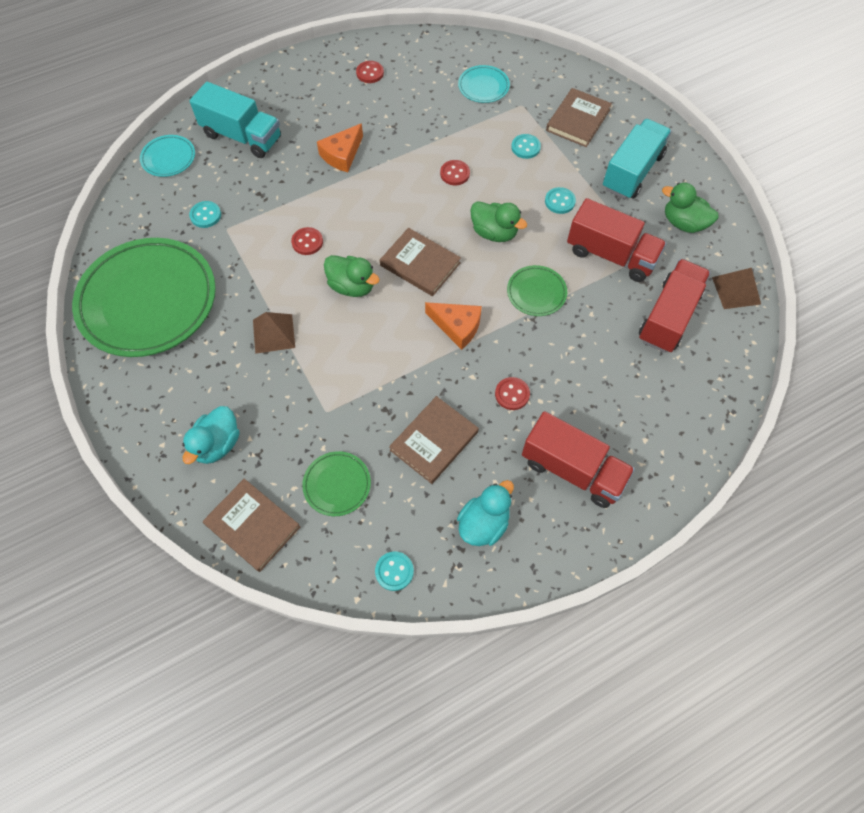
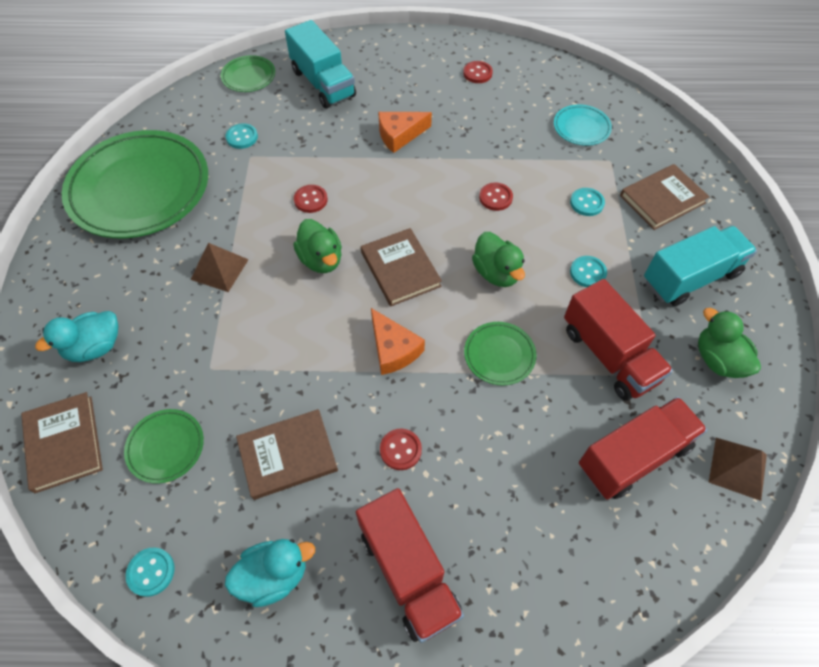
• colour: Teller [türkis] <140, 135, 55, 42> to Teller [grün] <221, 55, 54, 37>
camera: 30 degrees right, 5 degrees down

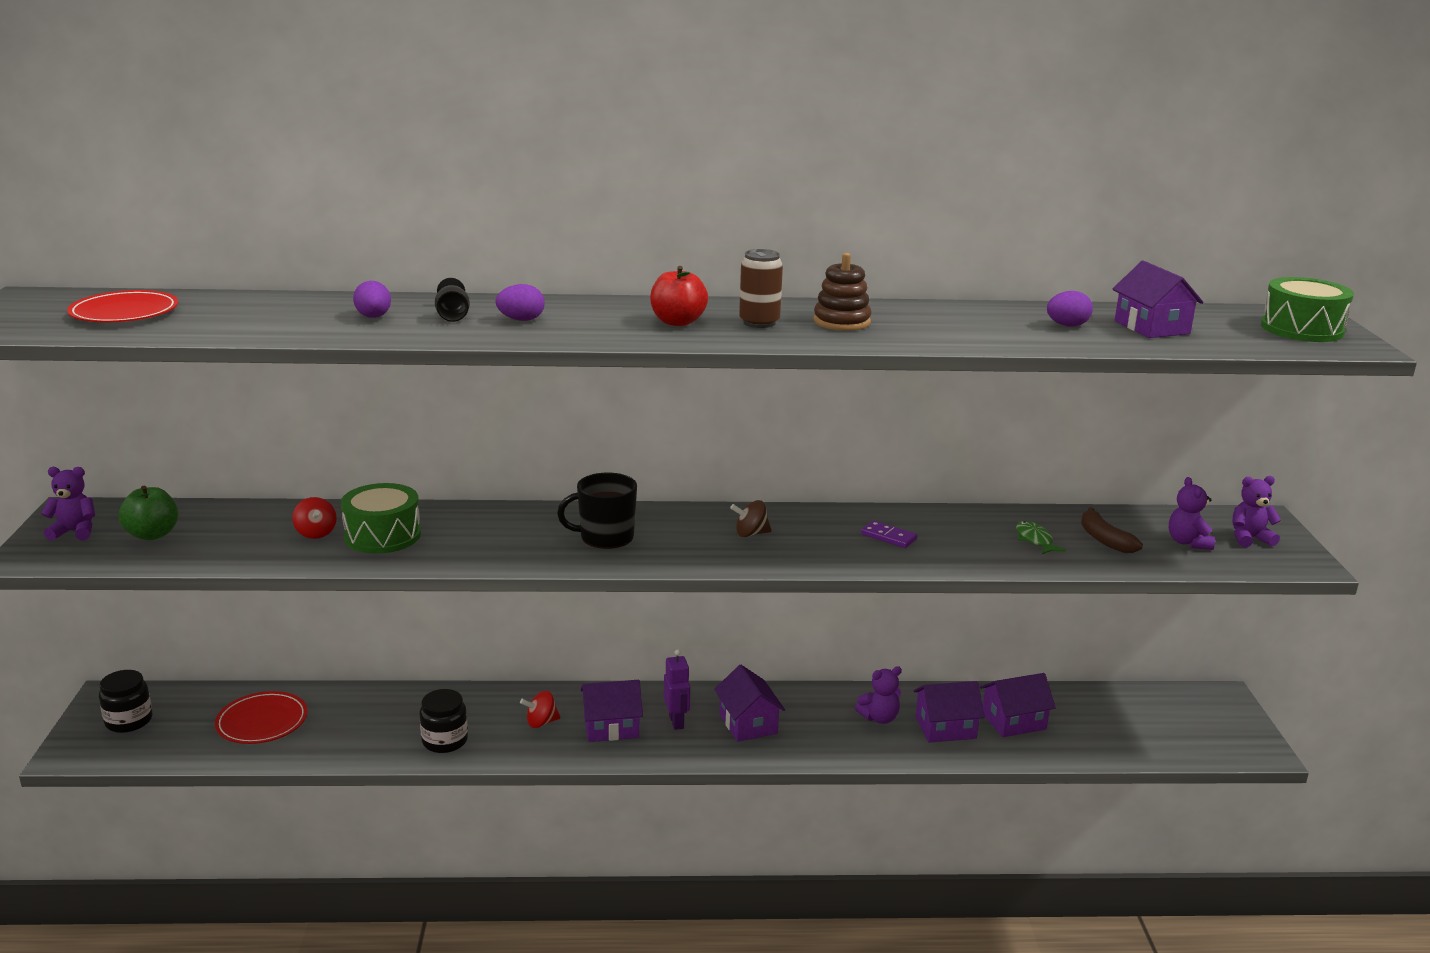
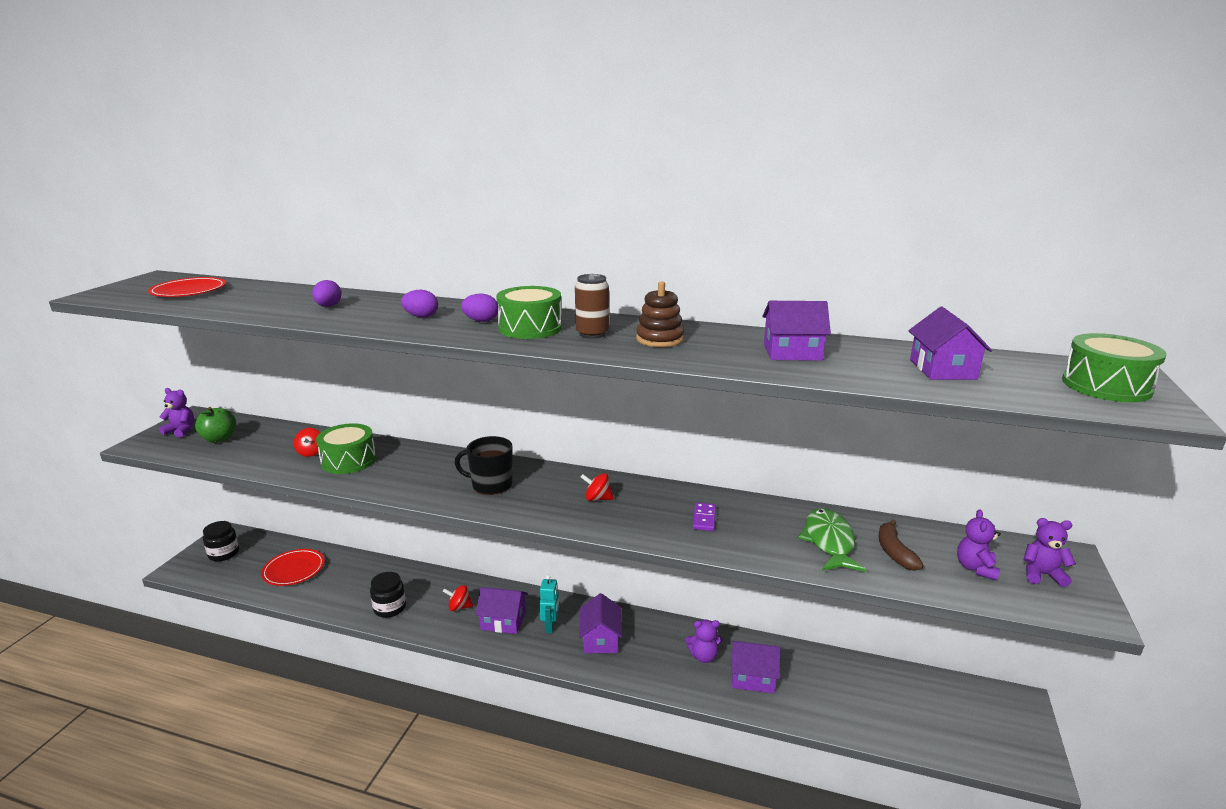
• exchanged: Apfel [rot] <650, 266, 58, 60> to Trommel [grün] <496, 286, 66, 53>
• missing: Kelch [schwarz] <435, 278, 35, 44>
• relocated: Ei [lila] <1047, 291, 46, 36> to <461, 293, 37, 29>
• colour: Kreisel [braun] <730, 500, 42, 37> to Kreisel [rot] <581, 473, 33, 28>
• spun: Dominostein [lila] <861, 521, 56, 27> = <693, 503, 23, 28> 45 degrees clockwise
• size: Fisch [grün] <1016, 521, 50, 33> = <798, 508, 68, 64> x1.77
• colour: Roboter [lila] <664, 649, 26, 81> to Roboter [türkis] <539, 575, 20, 58>
• relocated: Haus [lila] <980, 673, 76, 64> to <762, 301, 69, 60>
camera: 20 degrees right, 0 degrees up

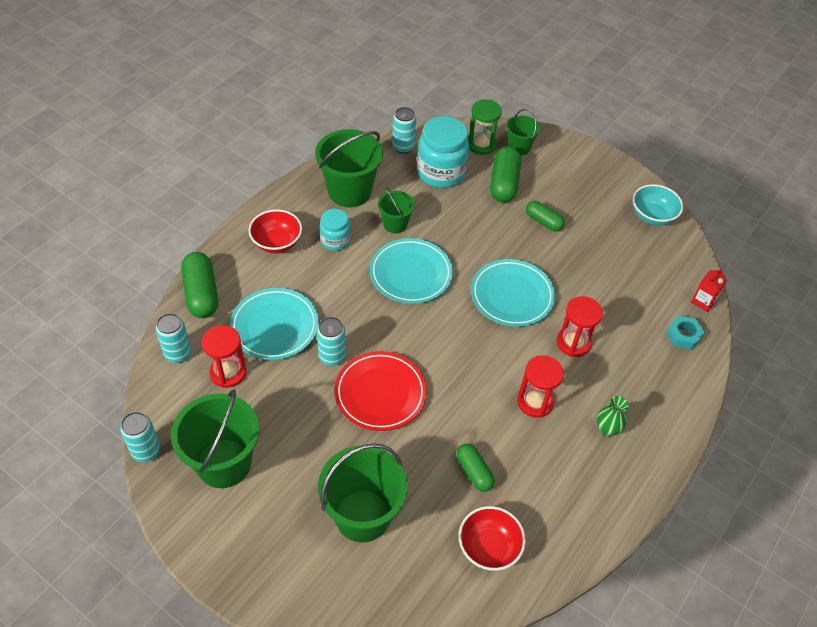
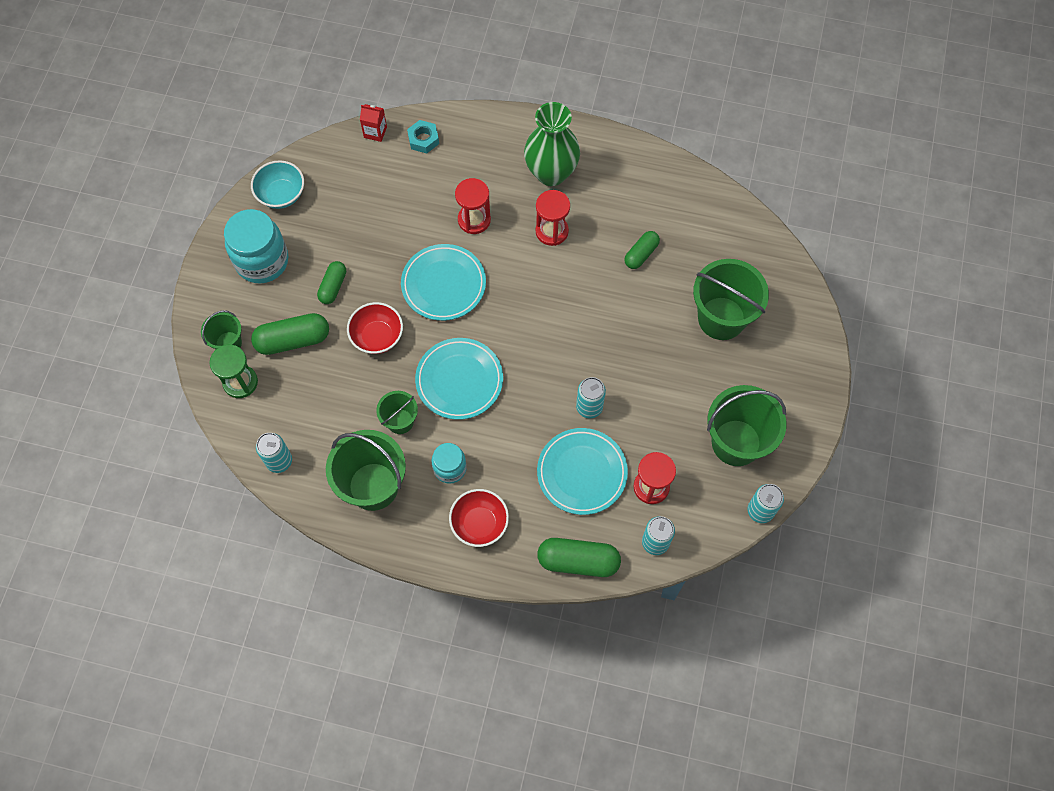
• relocated: Einmachglas [türkis] <417, 116, 52, 72> to <224, 209, 64, 74>
• spun: Kapsel [grün] <181, 252, 37, 66> = <537, 538, 84, 39> 45 degrees clockwise
• missing: Teller [rot] <335, 351, 92, 80>
• size: Vase [grün] <597, 396, 31, 41> = <524, 102, 56, 84> x2.16
• relocated: Schüssel [rot] <459, 506, 67, 65> to <347, 302, 56, 52>
camera: 110 degrees left, 15 degrees up

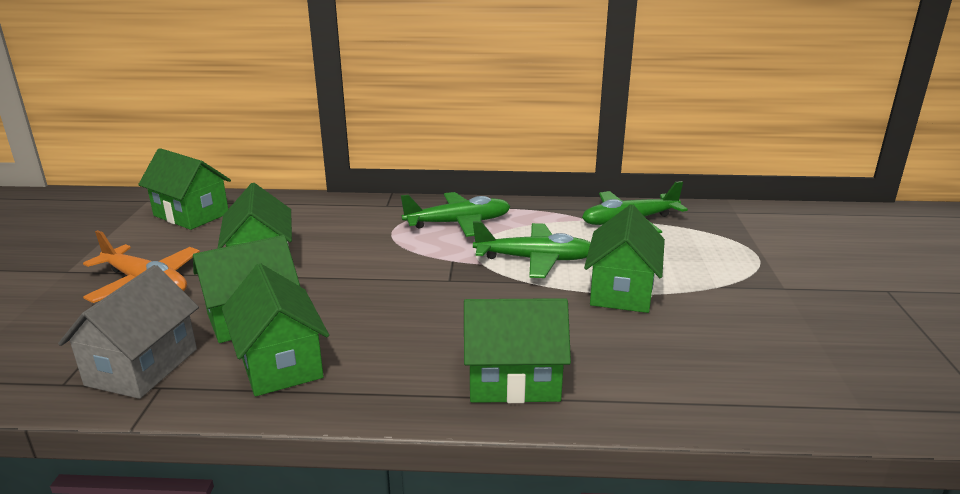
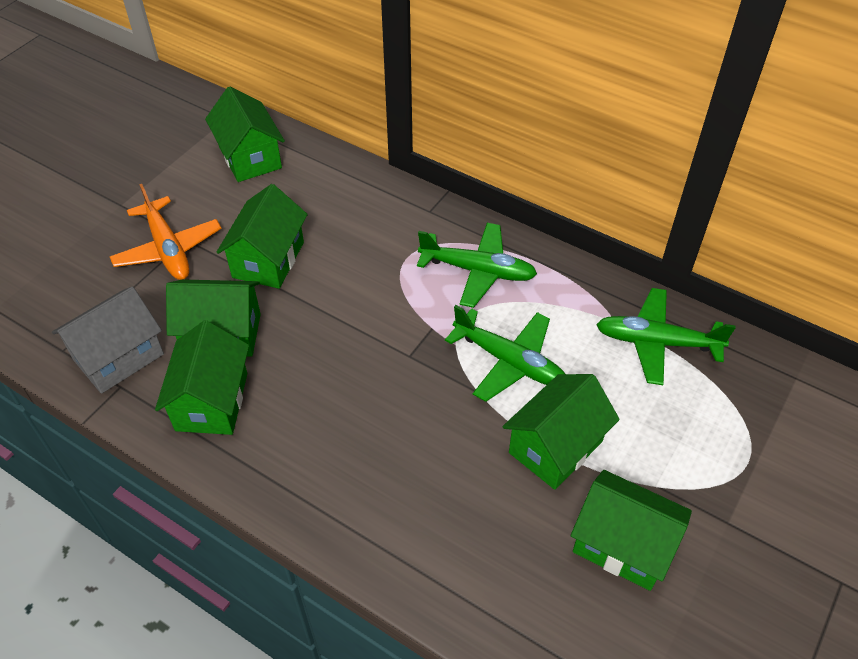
• relocated: Haus [grün] <464, 298, 107, 105> to <571, 470, 121, 121>
camera: 30 degrees right, 25 degrees up

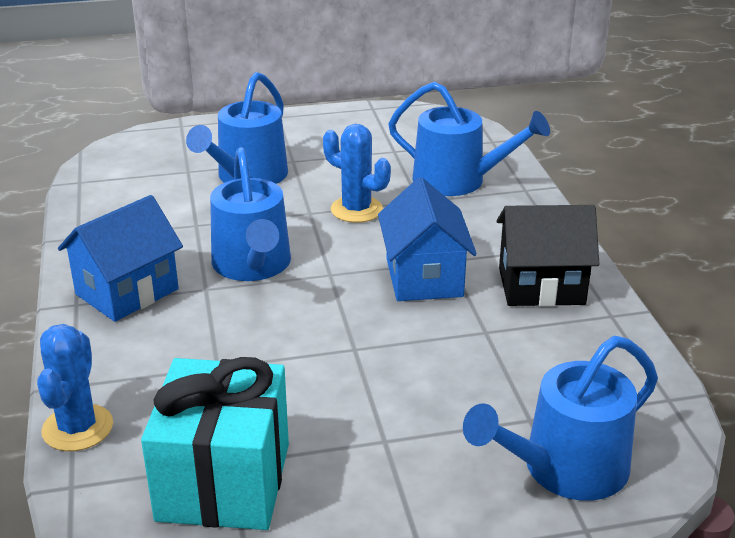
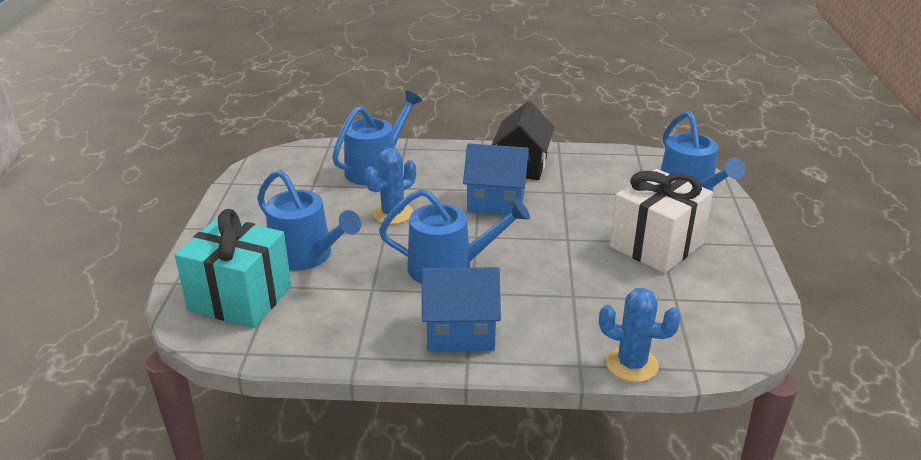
• spun: Haus [blau] <58, 195, 125, 127> = <422, 267, 79, 85> 60 degrees counterclockwise
• relocated: Geschenk [türkis] <141, 357, 148, 173> to <175, 209, 116, 119>
• appeared: Geschenk [weiß] <610, 169, 103, 104>
camera: 75 degrees left, 0 degrees up

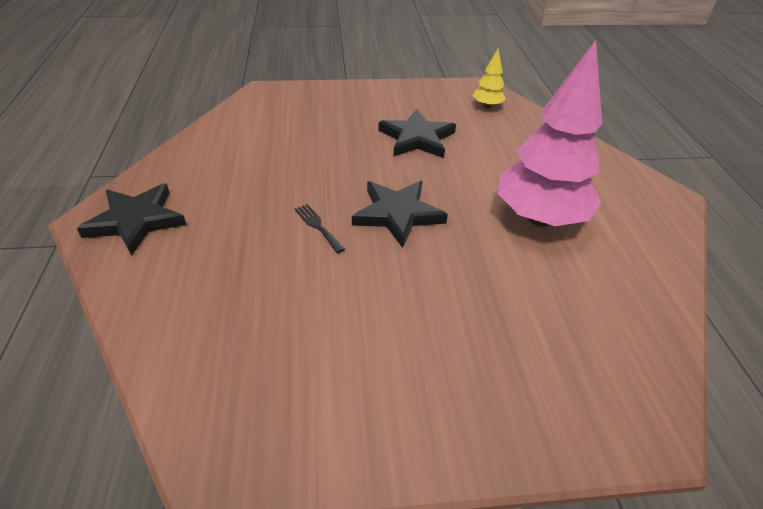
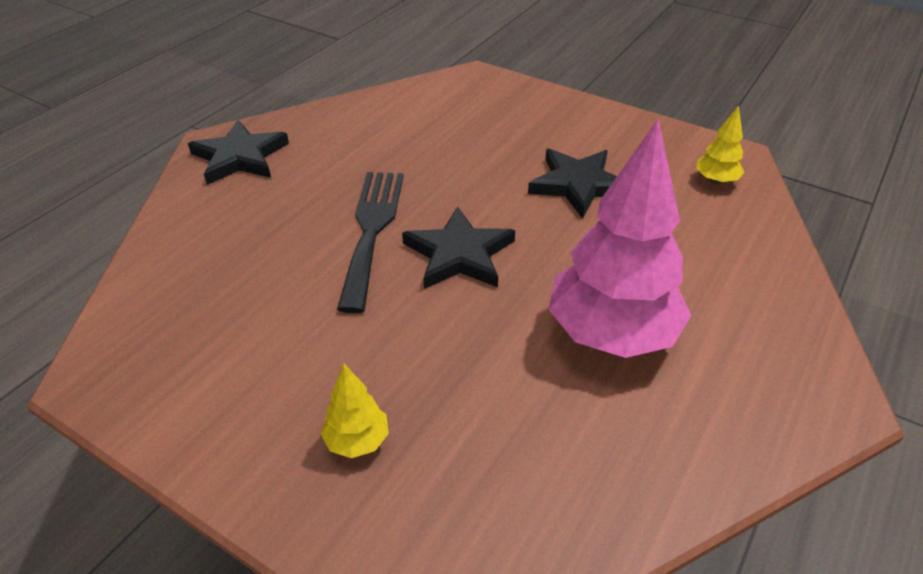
• size: Gabel [schwarz] <295, 204, 50, 49> = <337, 172, 67, 141> x2.31
• appeared: Baum [gelb] <320, 363, 69, 95>
camera: 40 degrees right, 0 degrees up

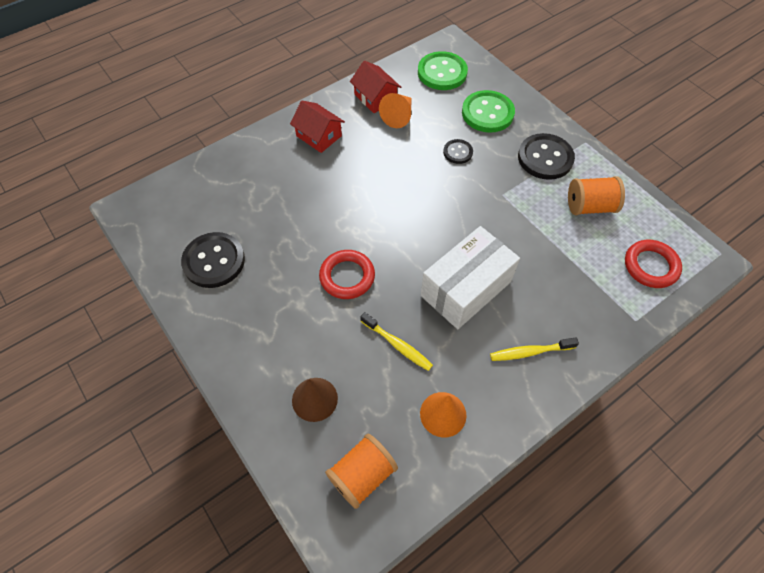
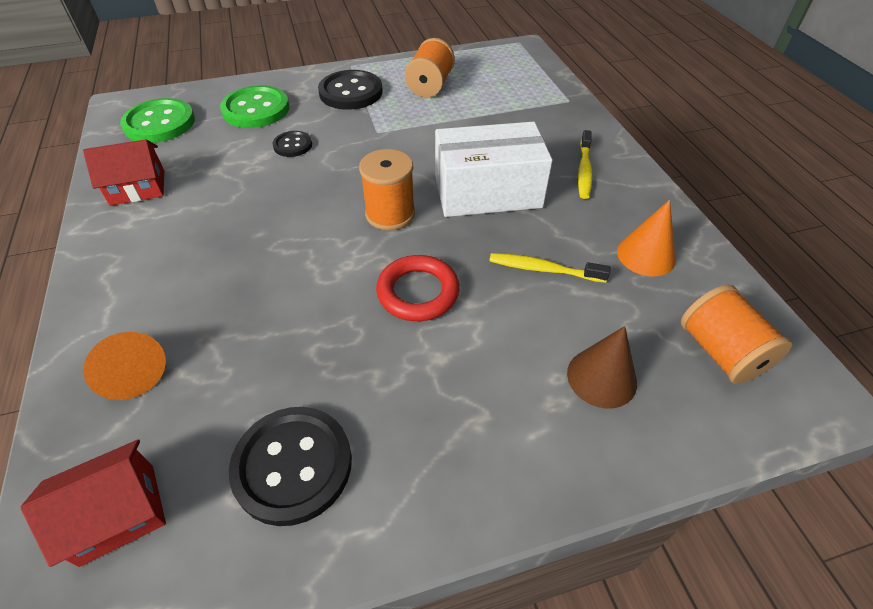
• relocated: Kegel [orange] <379, 93, 32, 35> to <83, 332, 83, 68>
• relocated: Haus [rot] <290, 101, 55, 52> to <21, 439, 145, 128>
• spun: Schachtel [weiß] <421, 226, 99, 103> = <435, 122, 118, 95> 75 degrees counterclockwise
• missing: Ring [rot] <625, 240, 57, 48>
• spun: Zahnbürste [gelb] <360, 312, 73, 59> = <489, 253, 121, 30> 135 degrees counterclockwise
• appeared: Garnrolle [orange] <359, 149, 56, 81>
camera: 70 degrees left, 10 degrees down

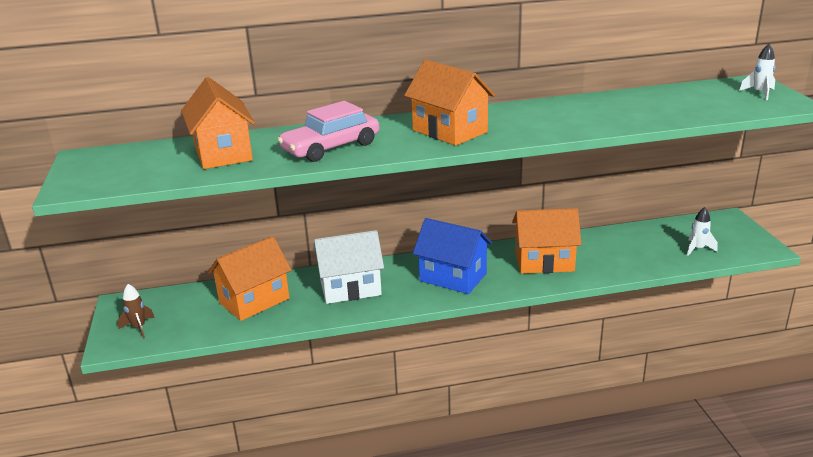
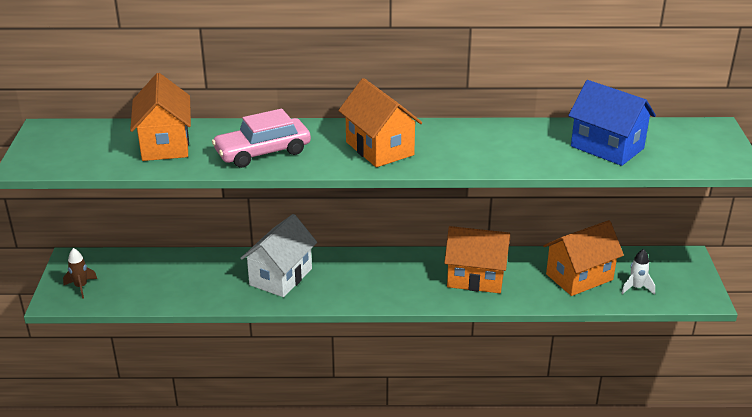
• missing: Rakete [weiß] <739, 44, 37, 56>
• relocated: Haus [blau] <413, 218, 79, 76> to <568, 80, 88, 86>
• spun: Haus [weiß] <313, 230, 71, 74> = <240, 214, 77, 83> 60 degrees counterclockwise
• relocated: Haus [orange] <208, 236, 84, 85> to <543, 220, 81, 76>
camera: 10 degrees right, 5 degrees up

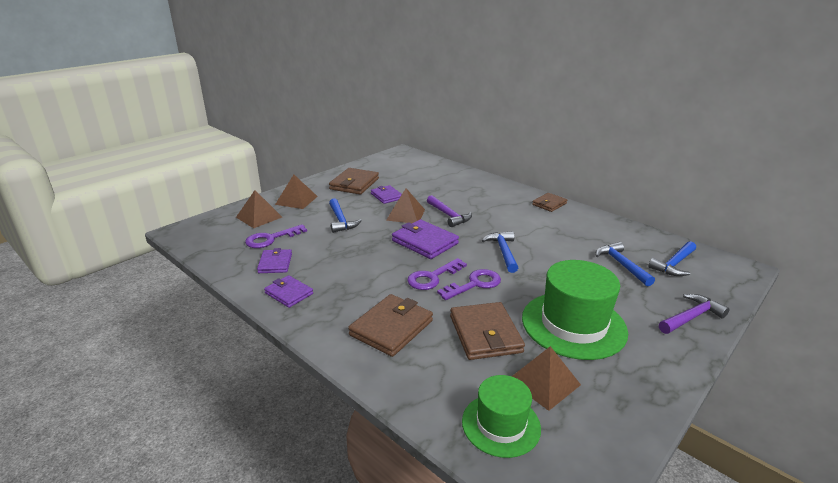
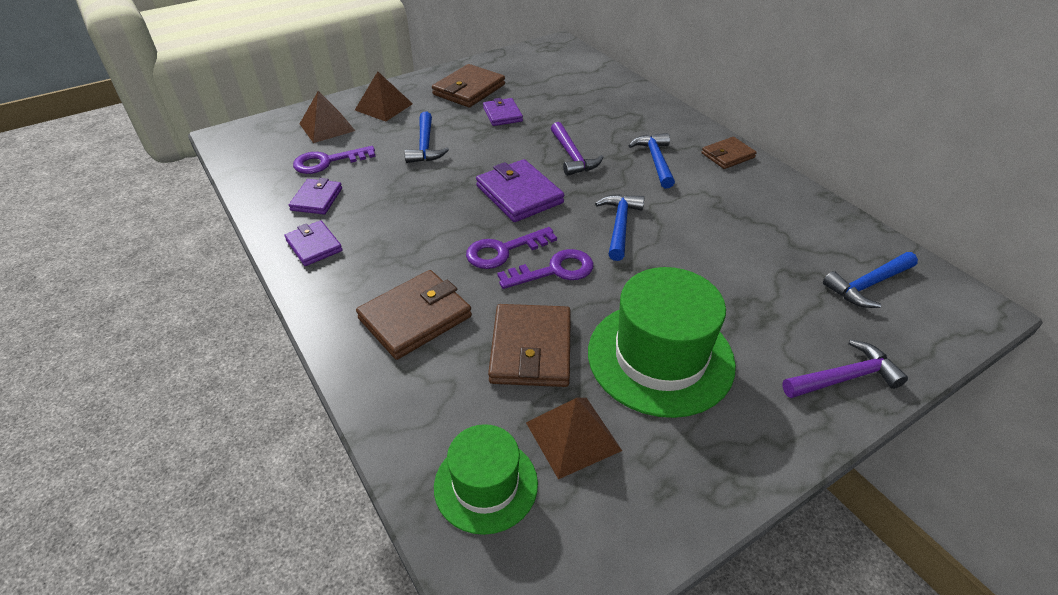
• missing: Pyramide [braun] <386, 188, 39, 35>
• relocated: Hammer [blau] <596, 242, 59, 44> to <628, 133, 47, 55>
camera: 15 degrees right, 15 degrees up

